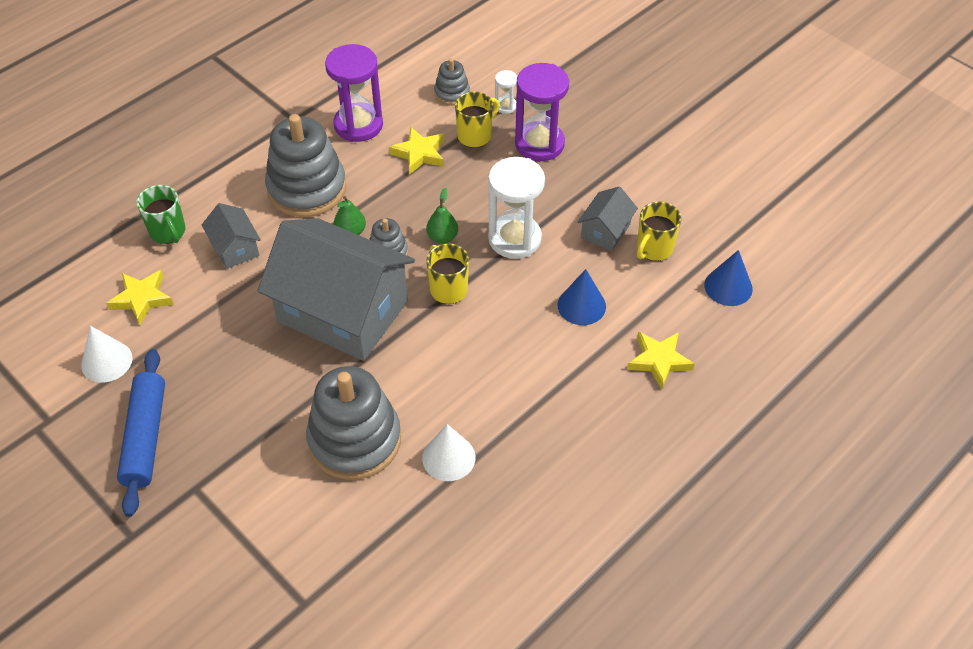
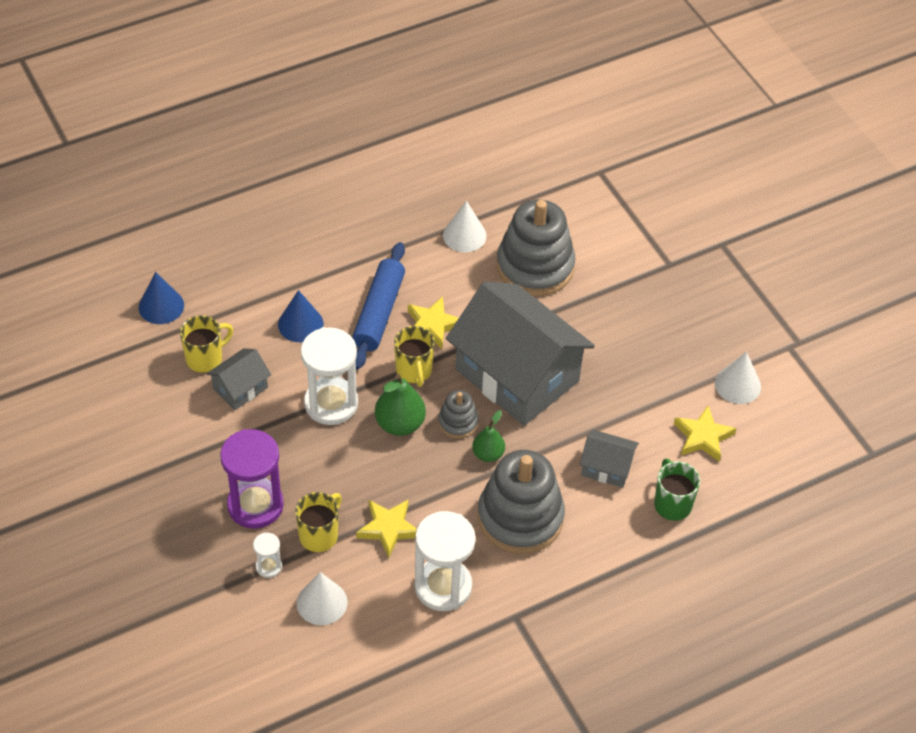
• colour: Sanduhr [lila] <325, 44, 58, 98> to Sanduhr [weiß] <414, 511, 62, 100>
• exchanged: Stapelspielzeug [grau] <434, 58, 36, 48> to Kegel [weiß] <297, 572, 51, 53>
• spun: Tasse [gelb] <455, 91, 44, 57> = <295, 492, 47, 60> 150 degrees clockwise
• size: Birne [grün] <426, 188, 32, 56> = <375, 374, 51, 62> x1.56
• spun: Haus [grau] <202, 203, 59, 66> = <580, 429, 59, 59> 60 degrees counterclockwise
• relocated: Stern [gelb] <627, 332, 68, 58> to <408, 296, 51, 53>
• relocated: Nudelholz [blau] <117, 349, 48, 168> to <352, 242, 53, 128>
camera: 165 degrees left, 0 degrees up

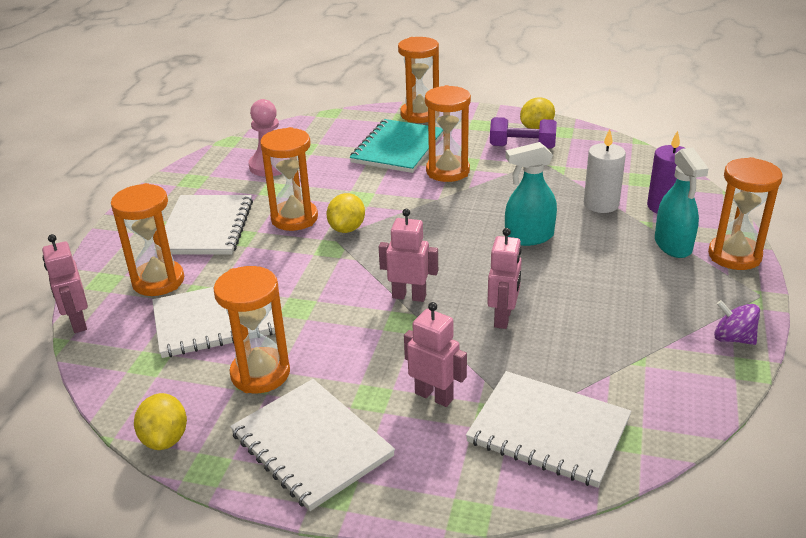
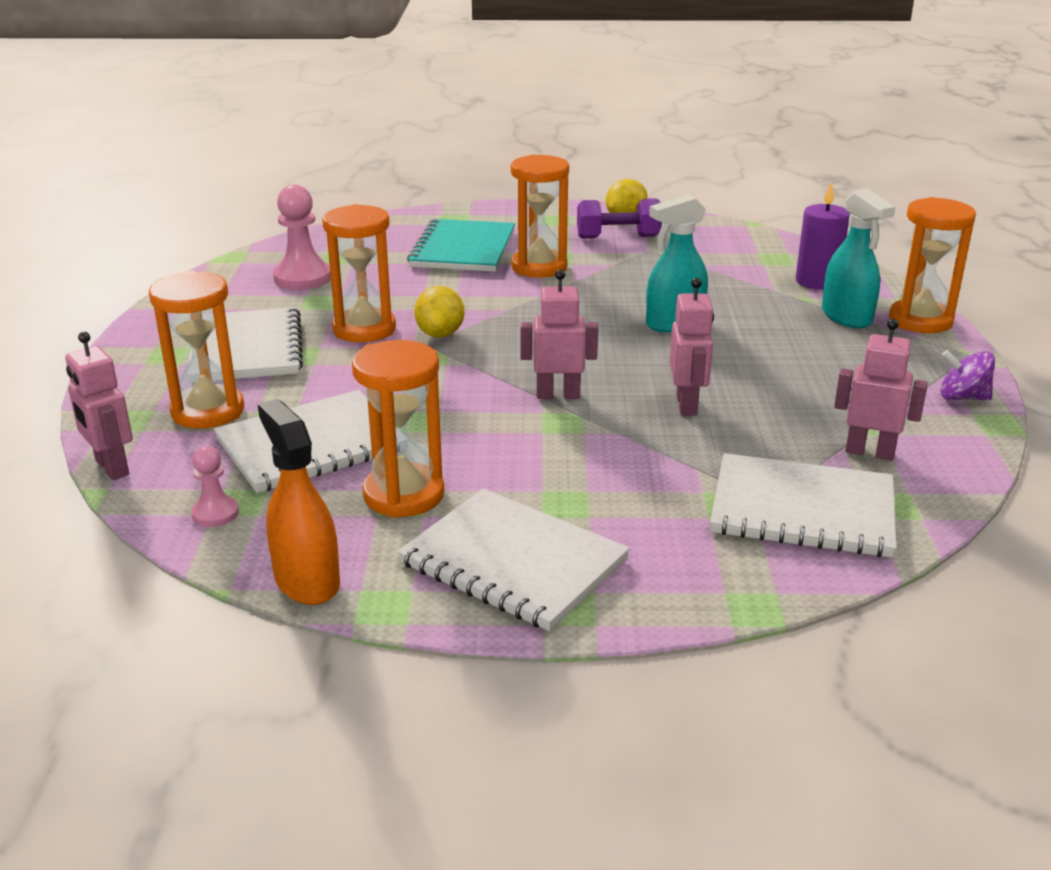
• missing: Sanduhr [orange] <398, 37, 41, 86>
• missing: Kerze [weiß] <584, 129, 42, 84>
• relocated: Roboter [rosa] <404, 302, 63, 105> to <834, 319, 94, 141>
• exchanged: Zitrone [gelb] <134, 393, 53, 57> to Sprühflasche [orange] <258, 399, 82, 206>
• appeared: Bauer [rosa] <191, 447, 48, 80>
camera: 15 degrees left, 5 degrees down

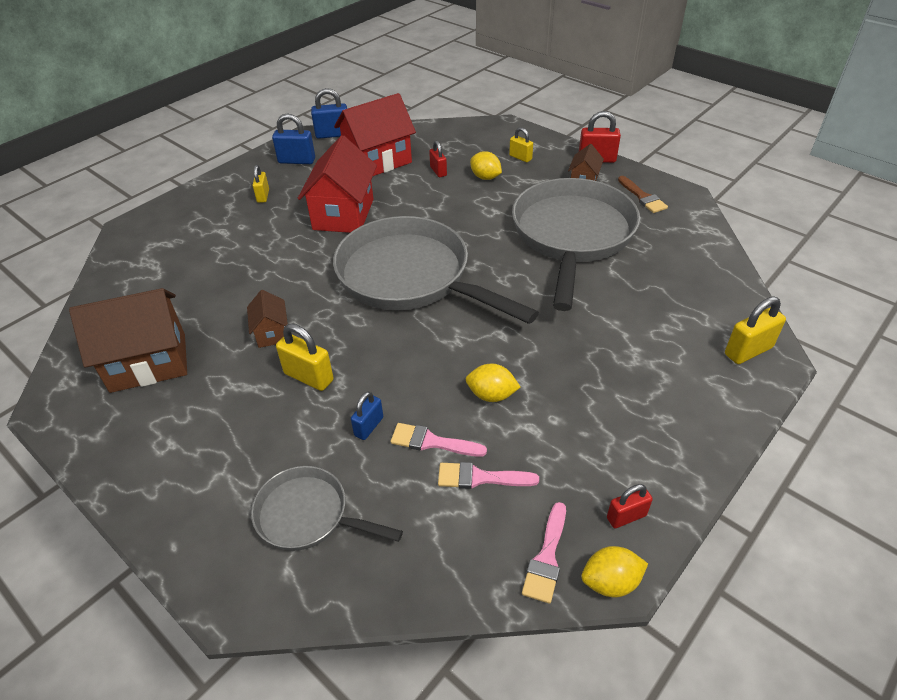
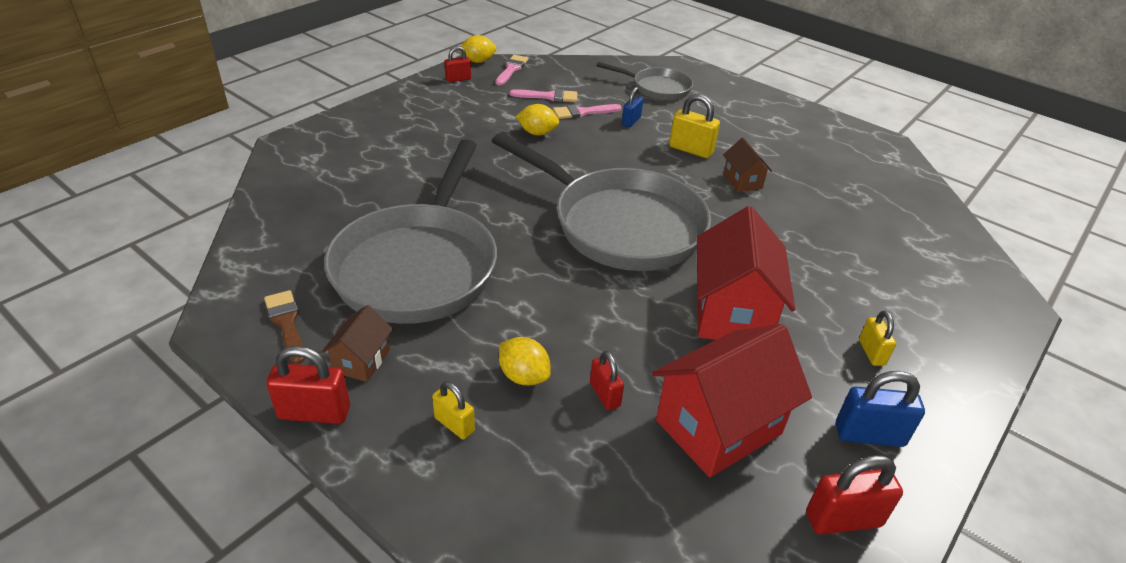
• colour: Vorhängeschloss [blau] <311, 88, 36, 51> to Vorhängeschloss [rot] <806, 455, 97, 80>
• missing: Haus [braun] <69, 288, 118, 105>
• missing: Vorhängeschloss [gelb] <725, 297, 61, 67>
• spun: Pinsel [rosa] <390, 423, 97, 34> = <553, 104, 69, 15> 150 degrees clockwise
camera: 175 degrees right, 5 degrees down

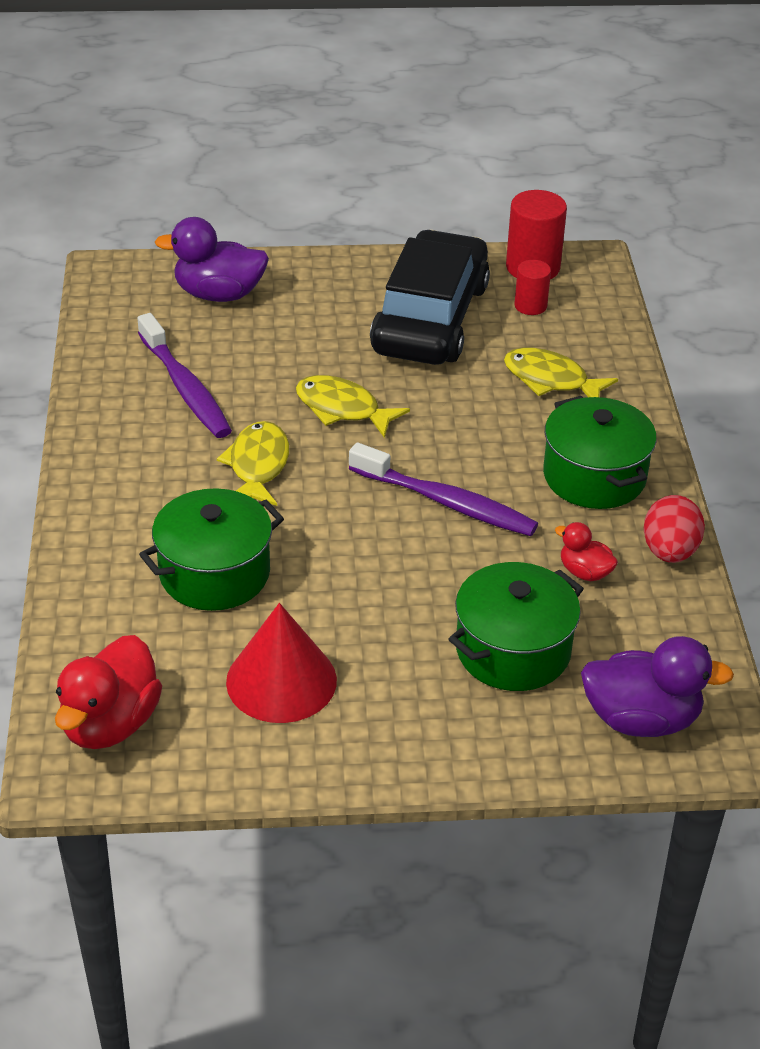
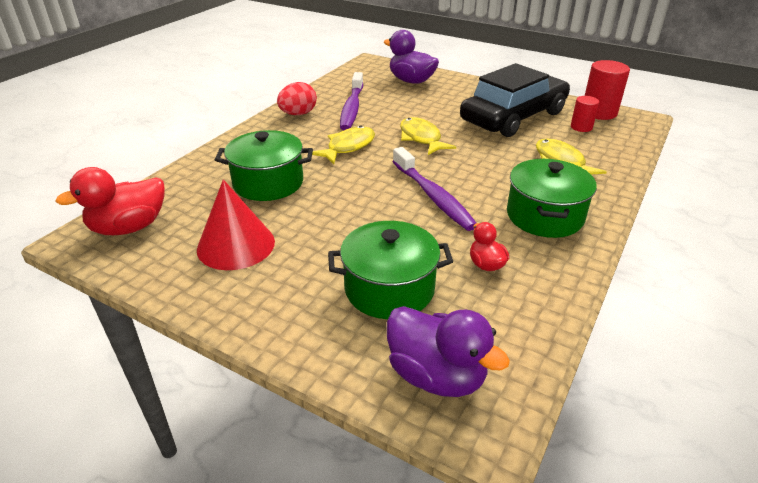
• relocated: Ei [rot] <643, 495, 62, 68> to <277, 82, 40, 33>
camera: 35 degrees right, 5 degrees down

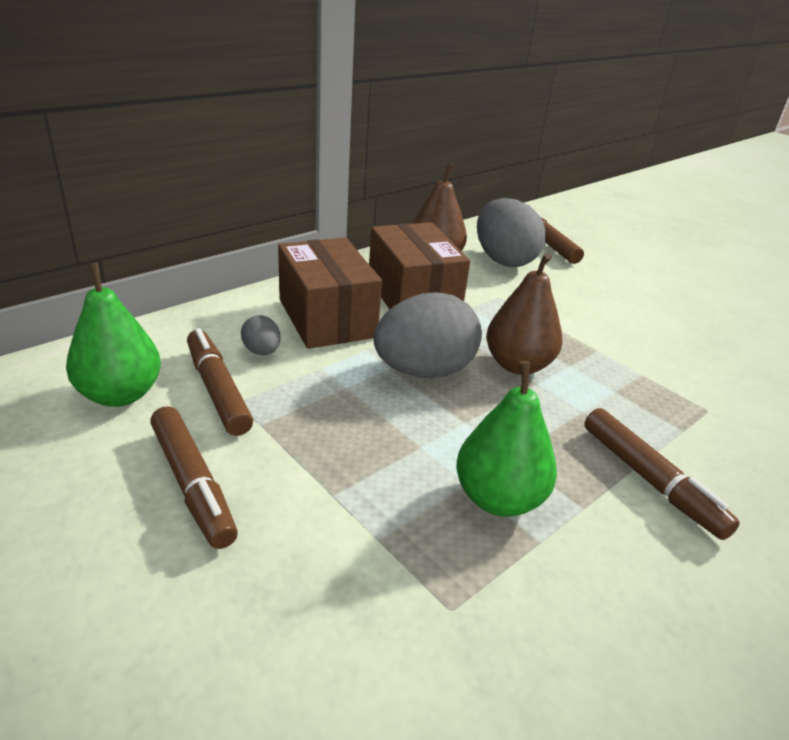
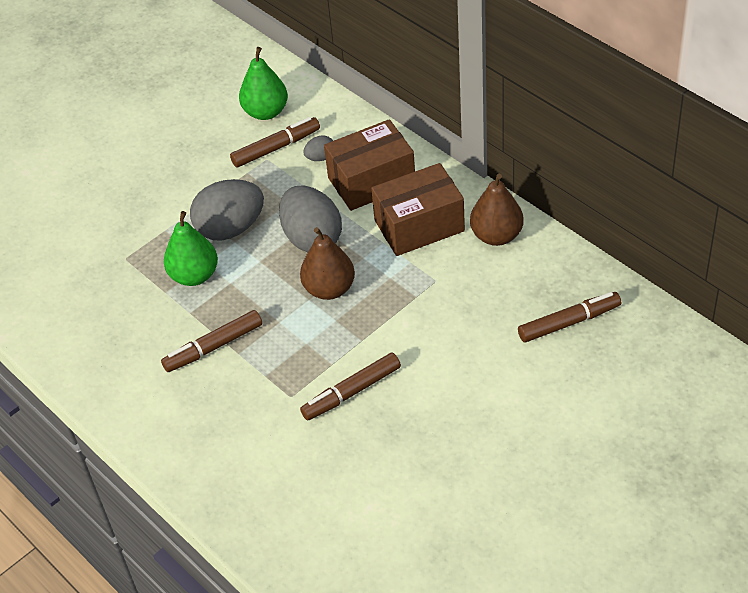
• relocated: Ei [grau] <477, 198, 69, 69> to <190, 179, 74, 62>
• relocated: Filzstift [braun] <150, 406, 88, 143> to <300, 353, 101, 67>
camera: 95 degrees right, 15 degrees up

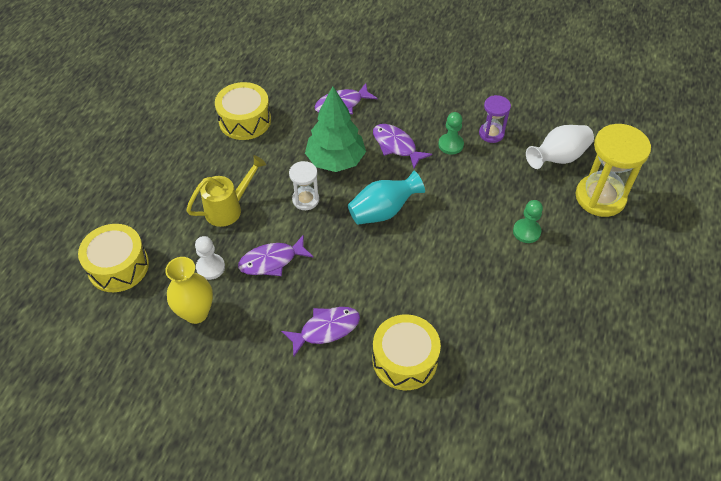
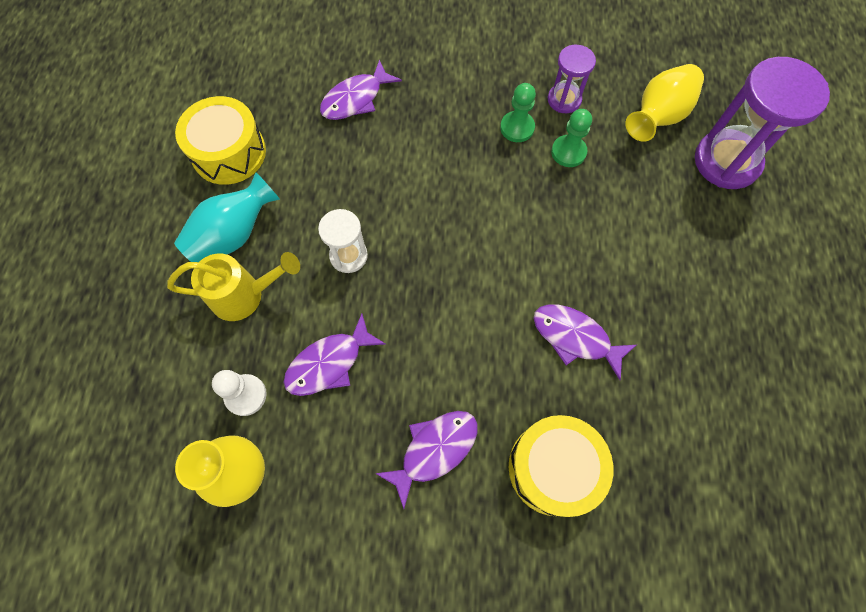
• missing: Baum [grün] <305, 86, 61, 86>
• relocated: Fisch [lila] <373, 124, 59, 45> to <533, 304, 103, 76>
• colour: Sanduhr [gelb] <576, 124, 75, 93> to Sanduhr [lila] <695, 57, 135, 132>
• colour: Vase [weiß] <526, 125, 68, 44> to Vase [gelb] <625, 64, 79, 78>
• spun: Gießkanne [gelb] <186, 155, 80, 72> = <167, 252, 133, 69> 45 degrees clockwise
• relocated: Vase [türkis] <348, 171, 77, 54> to <174, 172, 106, 90>
• relocated: Bauer [grün] <513, 200, 30, 43> to <551, 109, 41, 58>
• missing: Trommel [gelb] <78, 224, 71, 68>
camera: 15 degrees left, 15 degrees up

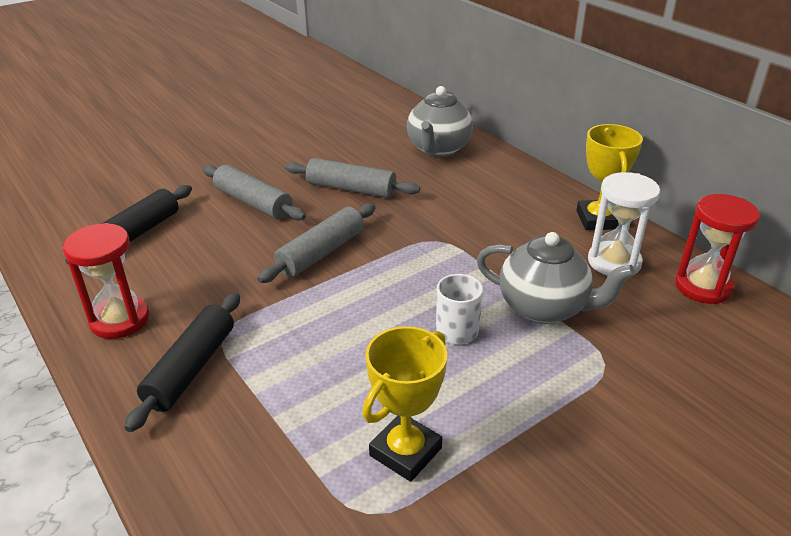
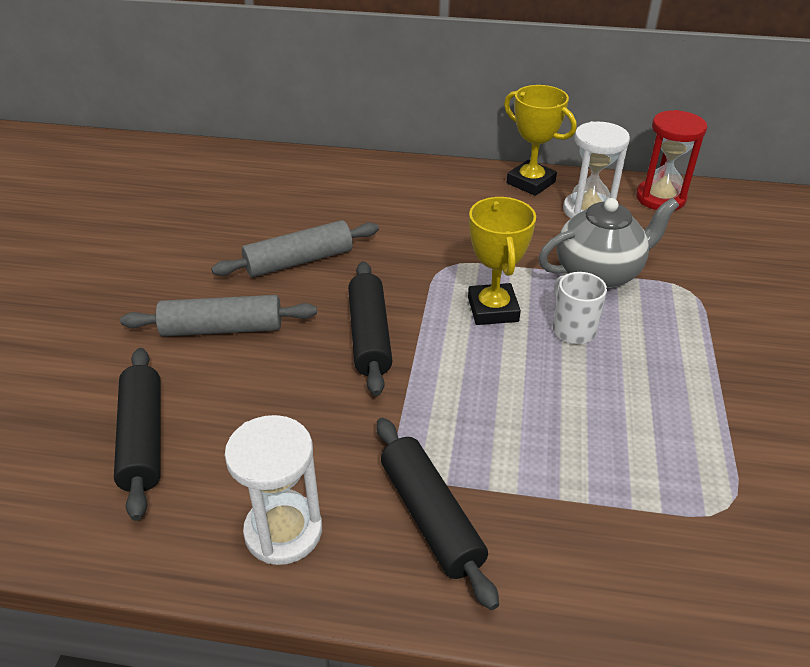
• missing: Teekanne [grau] <407, 86, 66, 71>
• colour: Nudelholz [grau] <257, 204, 119, 79> to Nudelholz [schwarz] <348, 261, 45, 135>
• colour: Sanduhr [rot] <63, 223, 87, 116> to Sanduhr [weiß] <224, 415, 98, 150>
• relocated: Pokal [gelb] <362, 326, 85, 156> to <468, 197, 68, 128>
camera: 45 degrees left, 5 degrees up

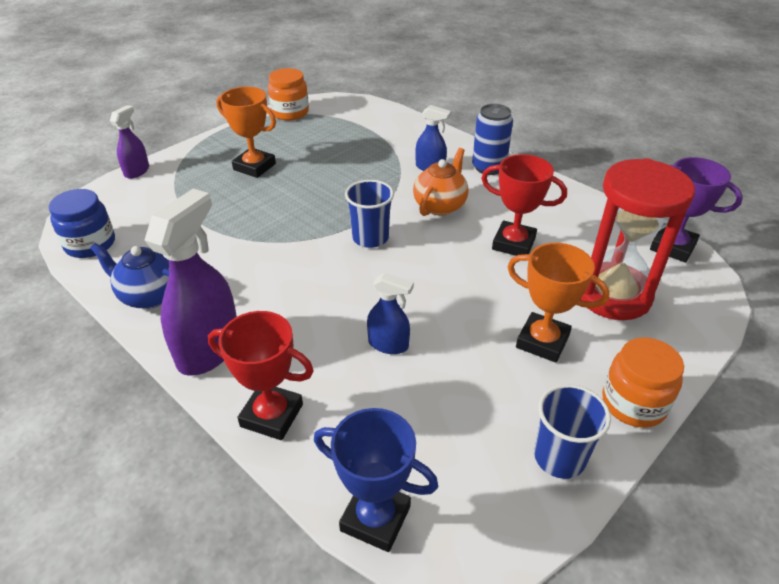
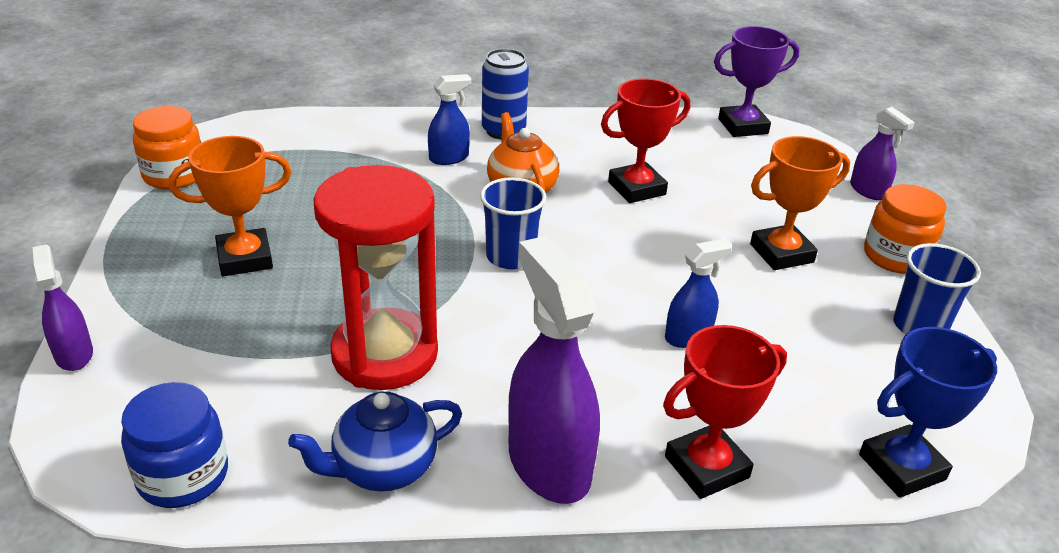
• relocated: Sanduhr [rot] <580, 158, 115, 162> to <313, 165, 125, 225>
• appeared: Sprühflasche [lila] <850, 107, 65, 93>
camera: 50 degrees left, 5 degrees down

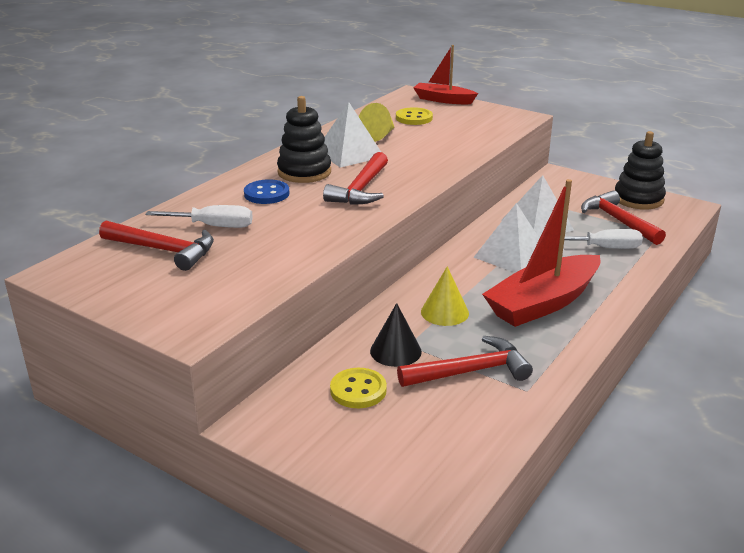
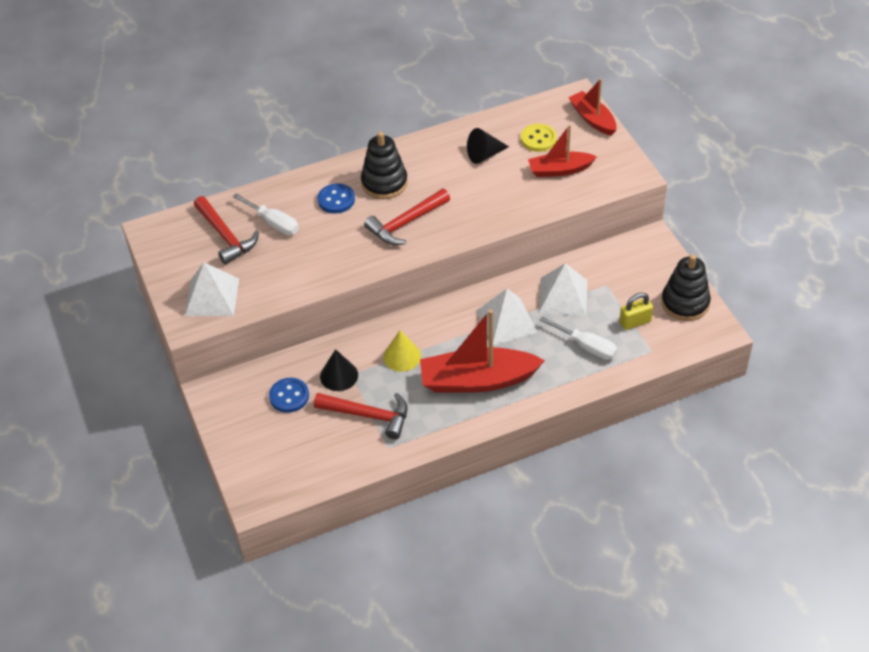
• relocated: Pyramide [weiß] <324, 102, 57, 66> to <185, 262, 54, 54>
• colour: Kegel [gelb] <359, 103, 35, 39> to Kegel [schwarz] <467, 128, 42, 36>
• exchanged: Hammer [rot] <581, 190, 85, 55> to Vorhängeschloss [gelb] <619, 292, 34, 38>
• colour: Knopf [gelb] <330, 368, 57, 40> to Knopf [blau] <269, 378, 40, 35>
• appeared: Boot [rot] <528, 125, 69, 52>
camera: 35 degrees right, 20 degrees up

